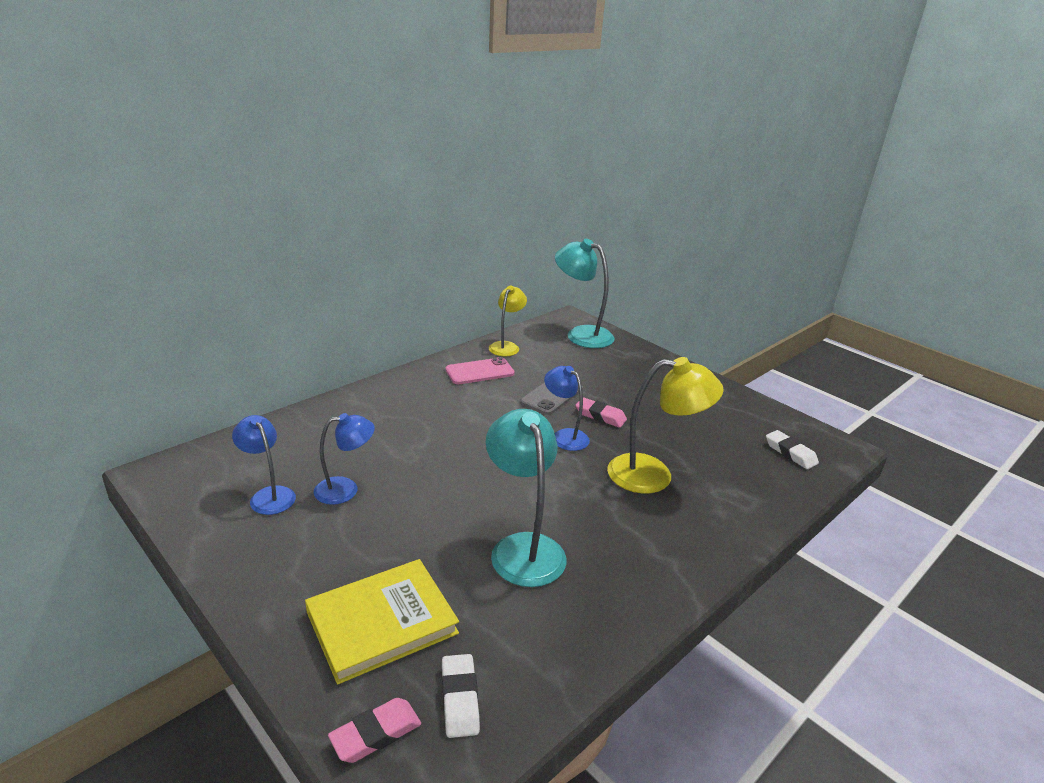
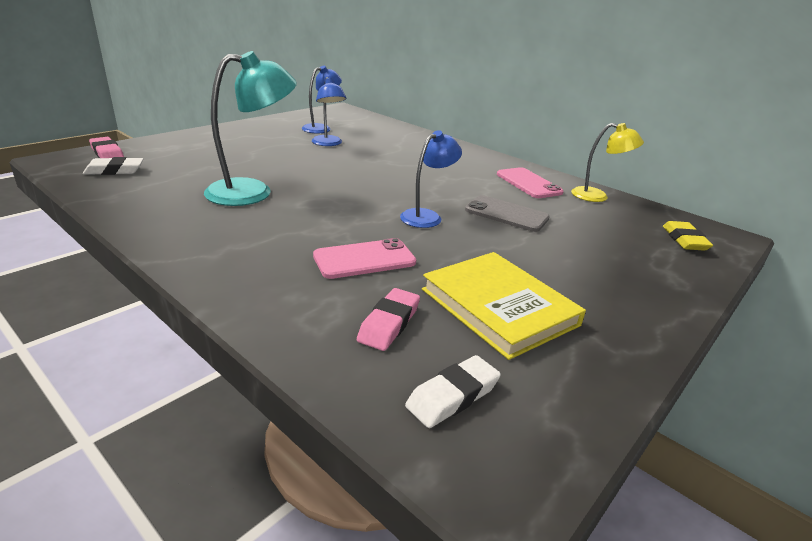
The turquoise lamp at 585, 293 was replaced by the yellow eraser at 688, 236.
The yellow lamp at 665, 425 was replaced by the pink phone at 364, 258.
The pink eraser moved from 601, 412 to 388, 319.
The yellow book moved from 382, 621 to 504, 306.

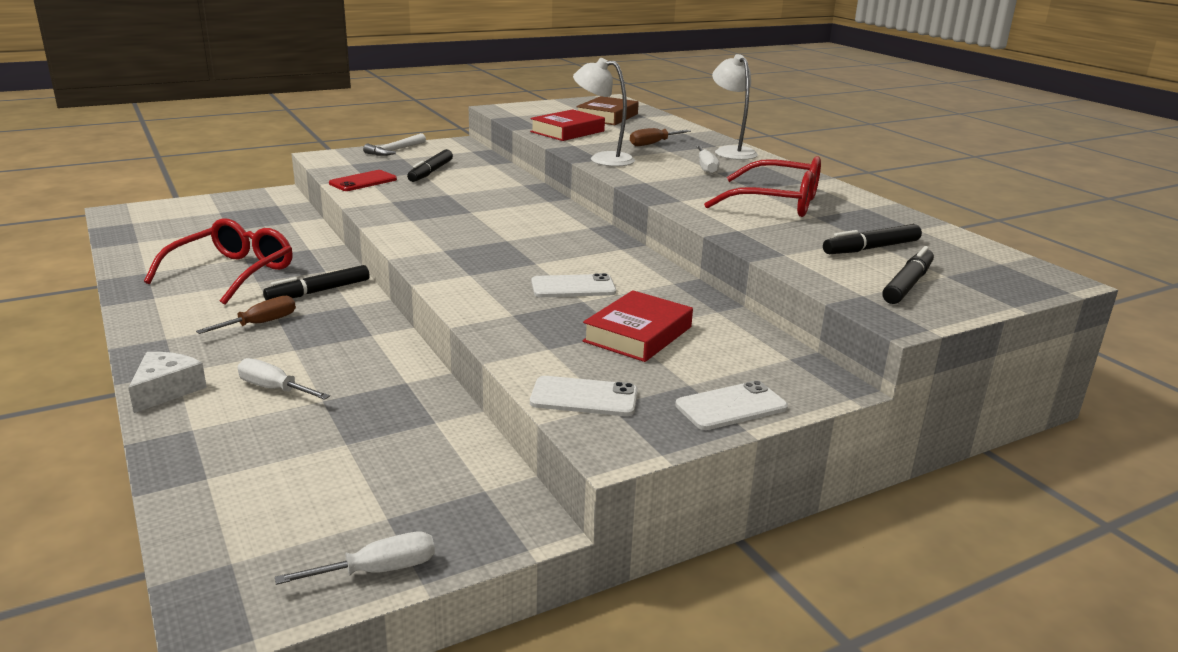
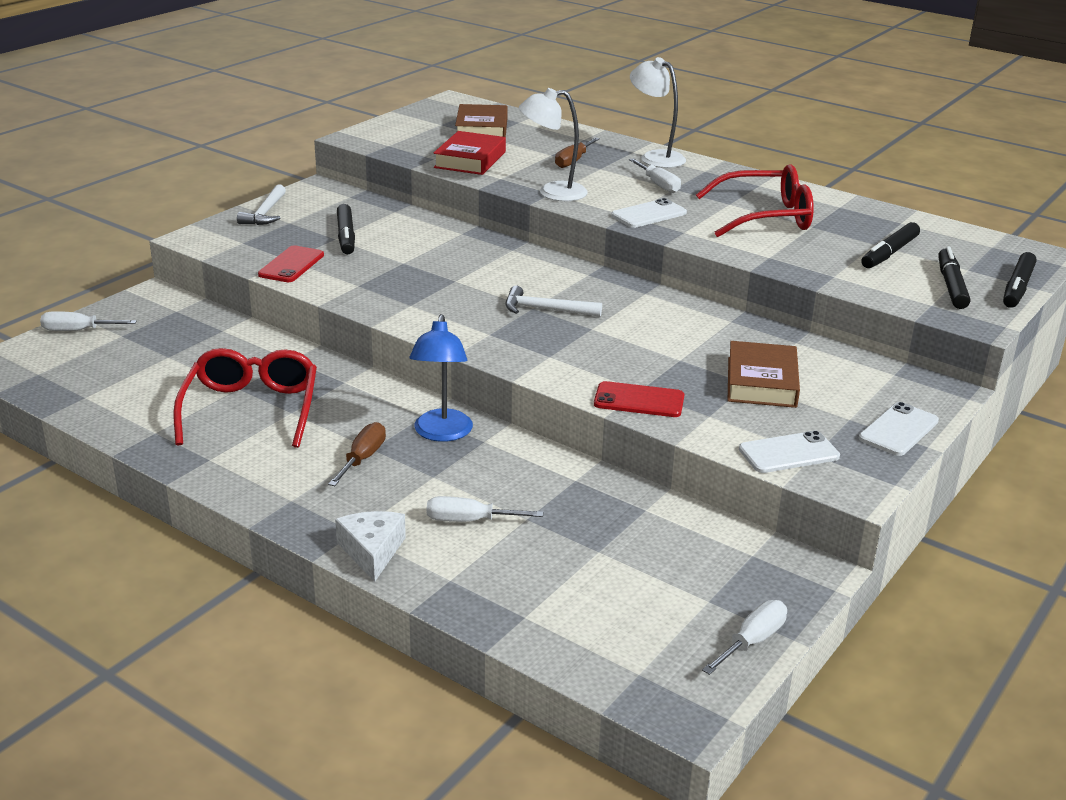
The black marker moved from 316, 282 to 1020, 280.
The white phone moved from 573, 285 to 649, 213.
The red book at 637, 326 became the brown book at 764, 374.
The white hammer at 554, 301 appeared.
The white screwdriver at 88, 321 appeared.
The blue lamp at 441, 378 appeared.
The red phone at 639, 399 appeared.

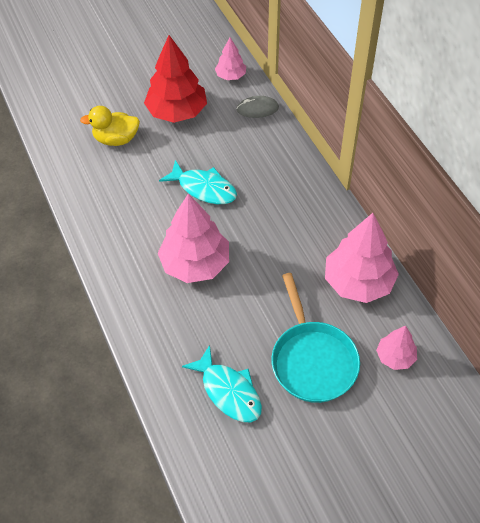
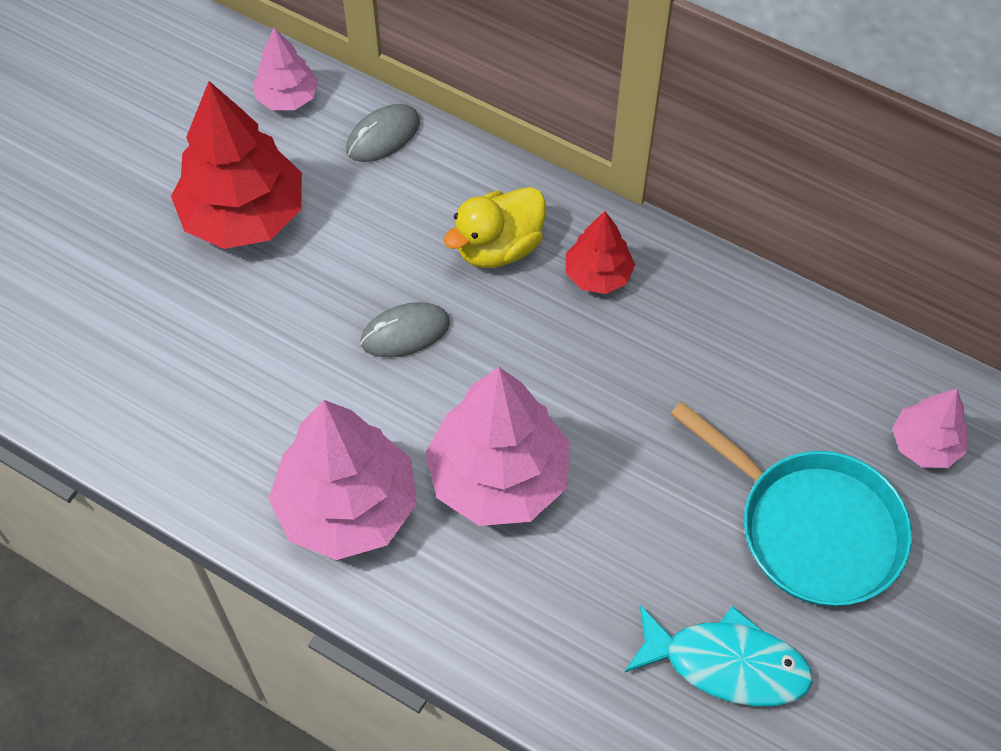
The yellow duck moved from 110, 126 to 495, 227.
The turquoise fish at 198, 182 was replaced by the grey mouse at 405, 329.
The pink tree moved from 362, 258 to 343, 480.
The red tree at 600, 252 appeared.

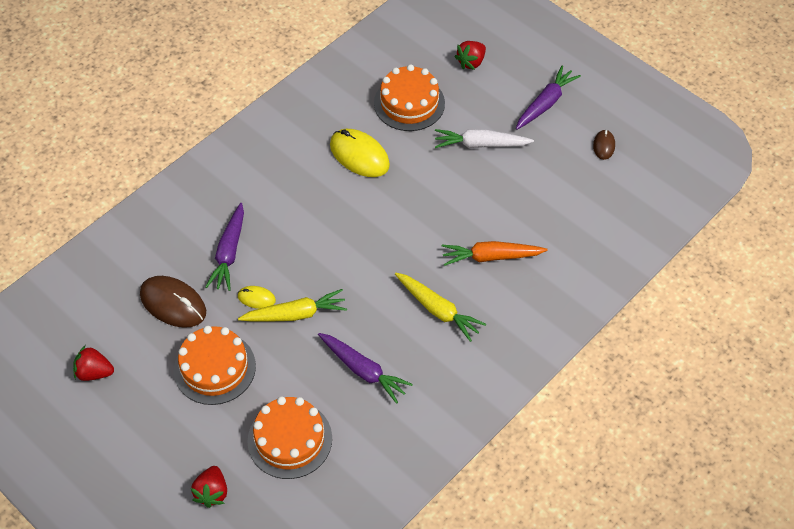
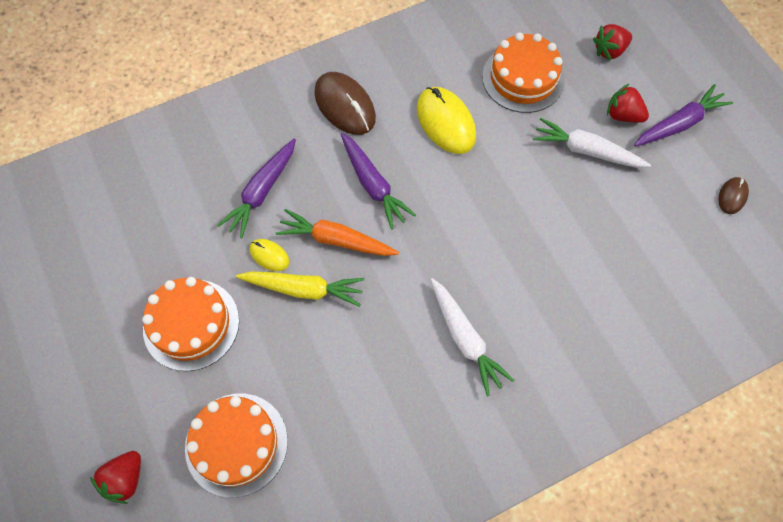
The orange carrot moved from 495, 253 to 337, 232.
The yellow carrot at 440, 307 became the white carrot at 472, 337.
The brown mouse moved from 173, 302 to 345, 103.
The purple carrot moved from 365, 368 to 378, 181.
The red strawberry moved from 93, 363 to 628, 103.

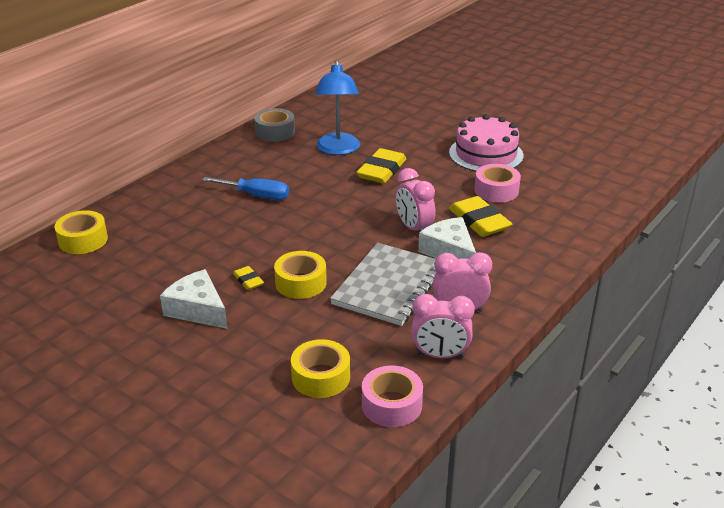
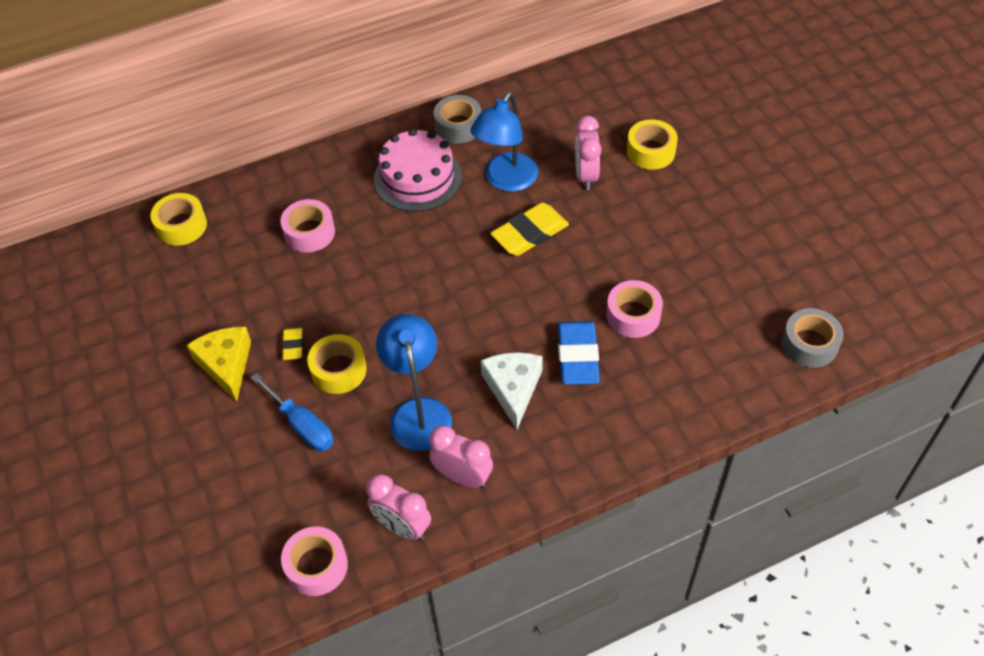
The pink cake moved from 486, 142 to 418, 170.
The pink clock moved from 416, 200 to 588, 153.
The blue screwdriver moved from 245, 188 to 292, 412.
The yellow eraser at 480, 216 became the blue eraser at 579, 353.
The grey notebook at 383, 284 was replaced by the blue lamp at 414, 382.
The white cheese at 193, 299 became the yellow cheese at 218, 364.
The yellow tape moved from 320, 368 to 652, 144.
The pink tape at 308, 226 appeared.
The grey tape at 812, 338 appeared.

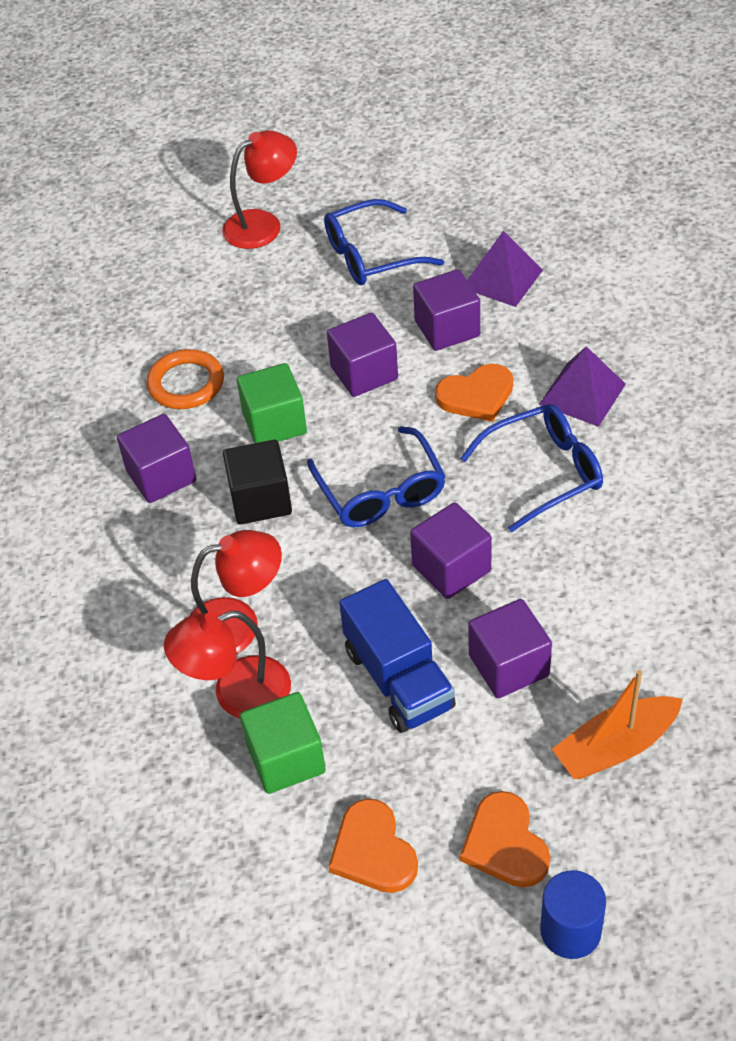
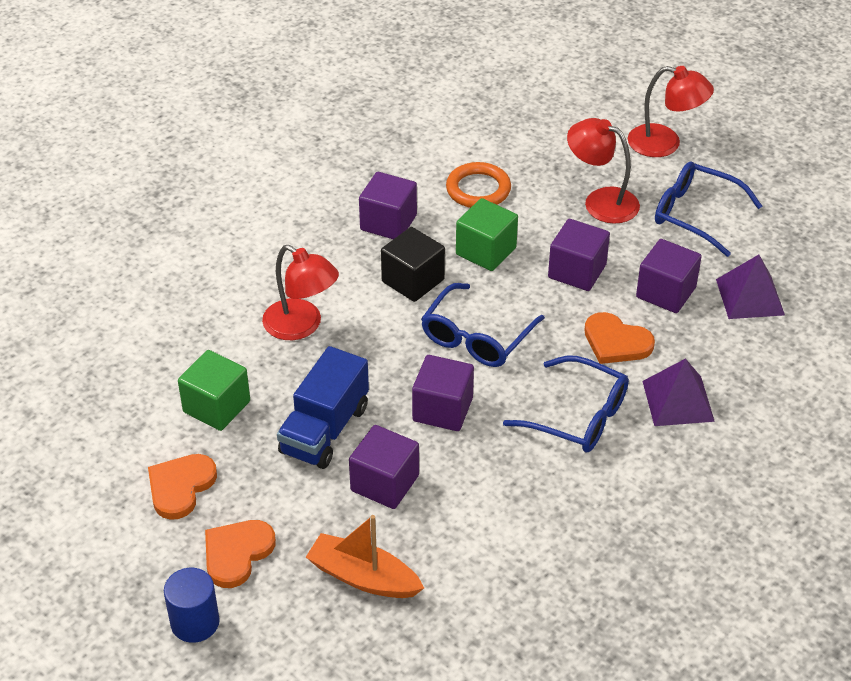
The red lamp moved from 227, 664 to 603, 171.

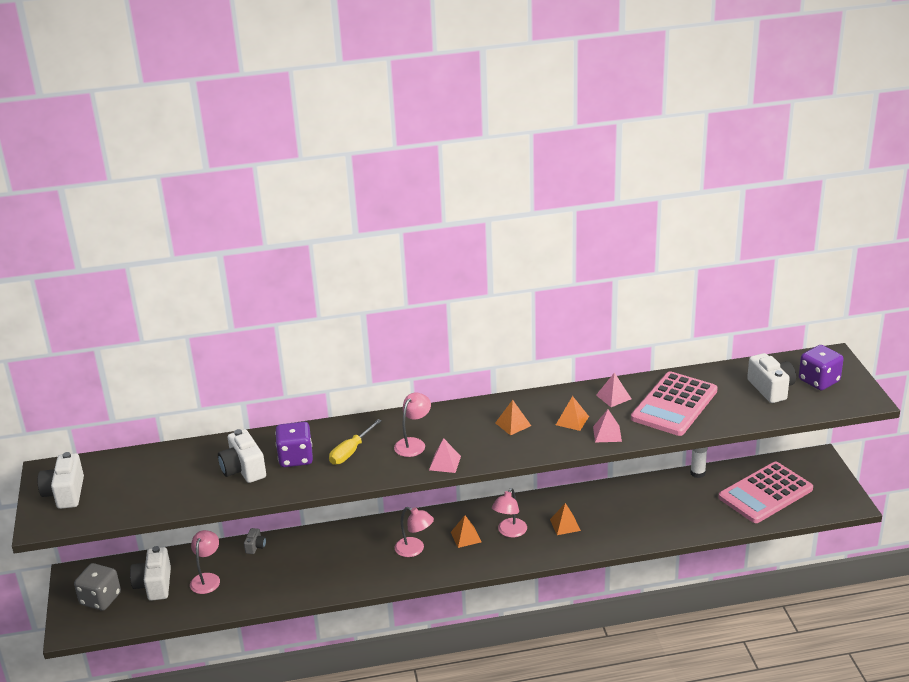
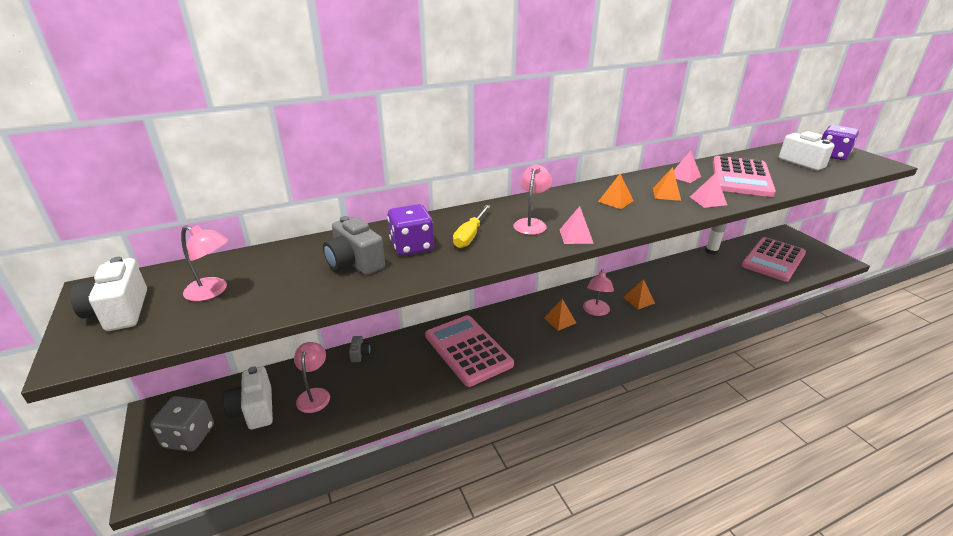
The white camera at 242, 456 became the grey camera at 354, 245.
The pink lamp moved from 414, 532 to 204, 263.
The pink calculator at 469, 351 appeared.

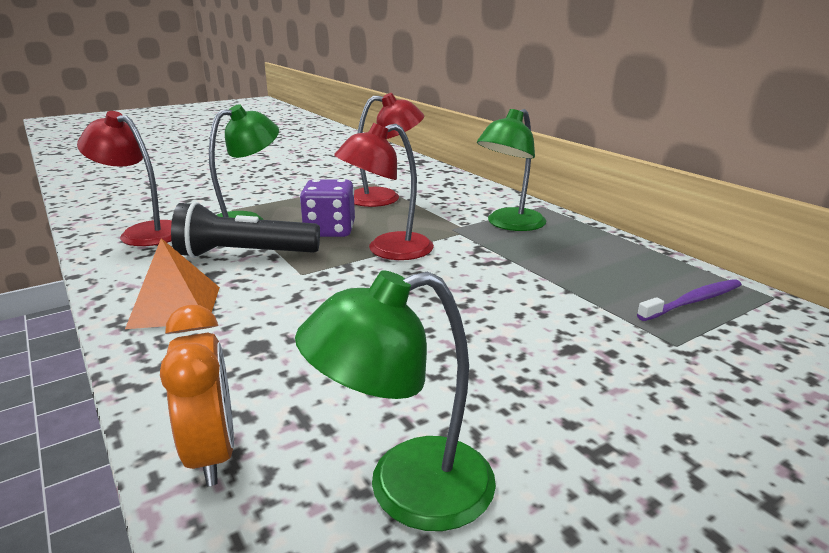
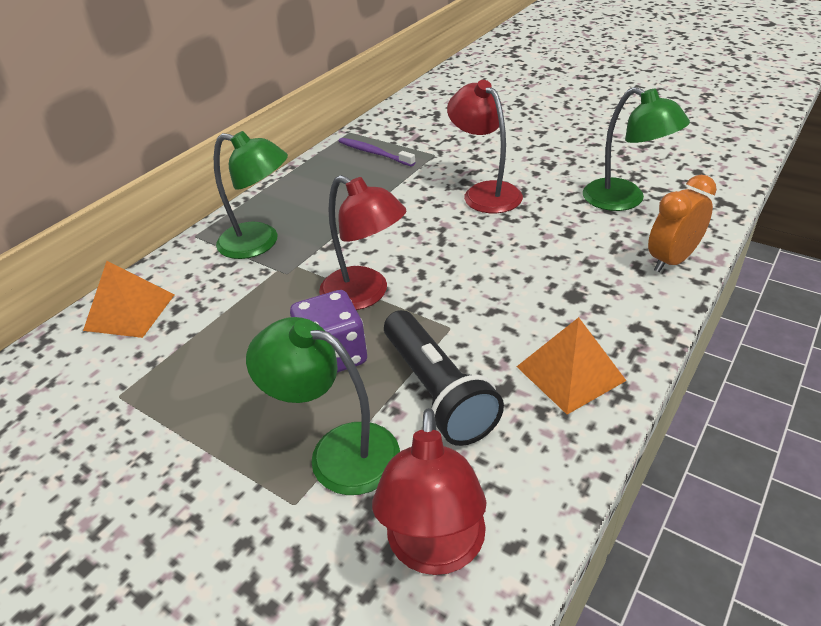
The red lamp moved from 389, 150 to 485, 146.
The orange pyramid at 129, 299 appeared.

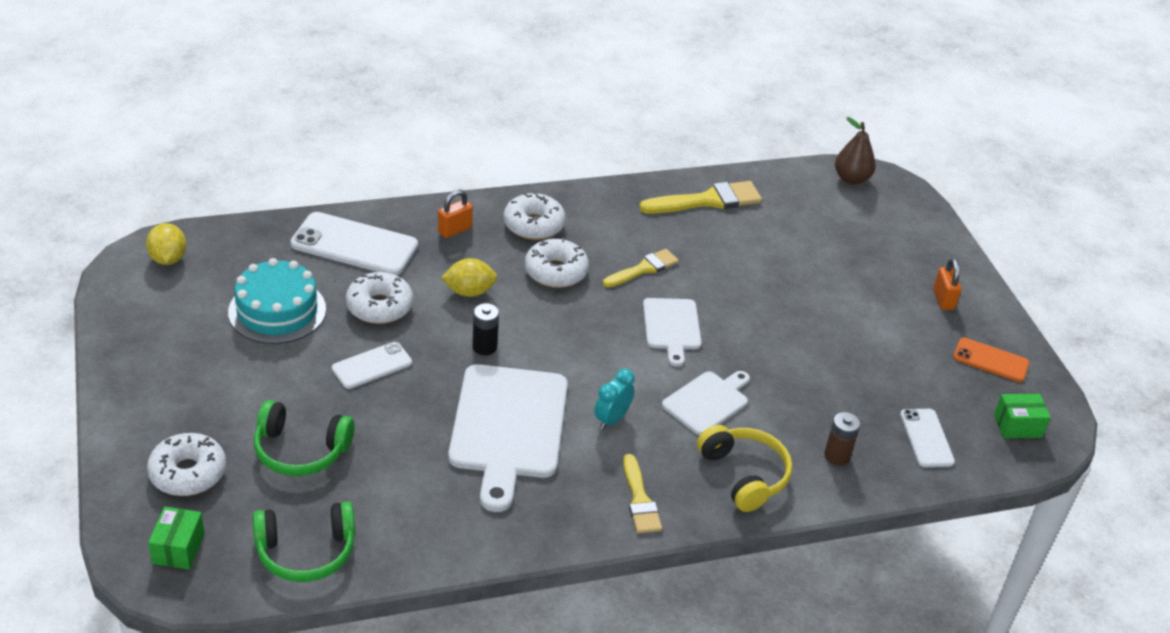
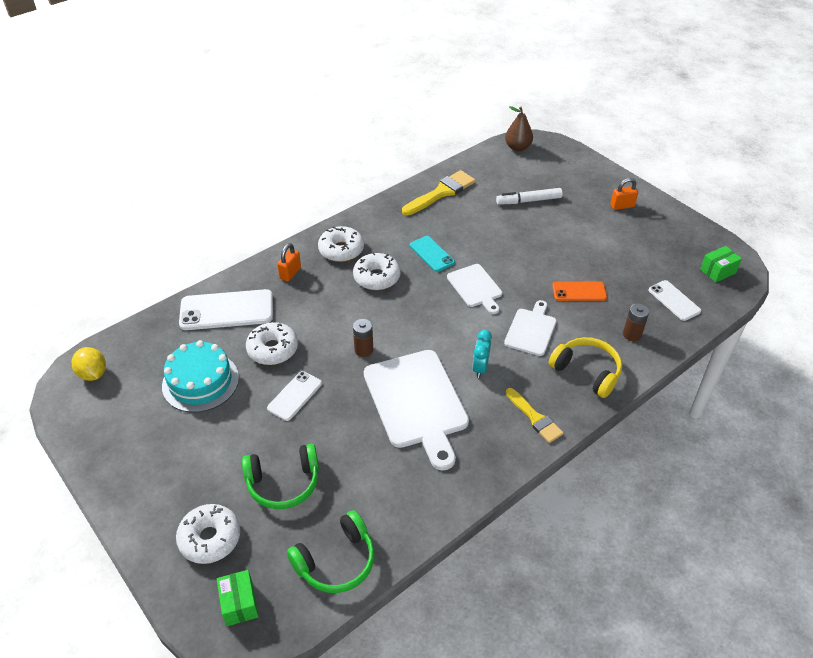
The yellow brush at 641, 268 was replaced by the turquoise phone at 432, 254.
The yellow lemon at 469, 277 disappeared.
The orange padlock at 947, 284 turned 75 degrees counterclockwise.
The black battery at 485, 329 became the brown battery at 363, 338.
The orange phone moved from 991, 360 to 579, 291.
The white marker at 529, 196 appeared.

